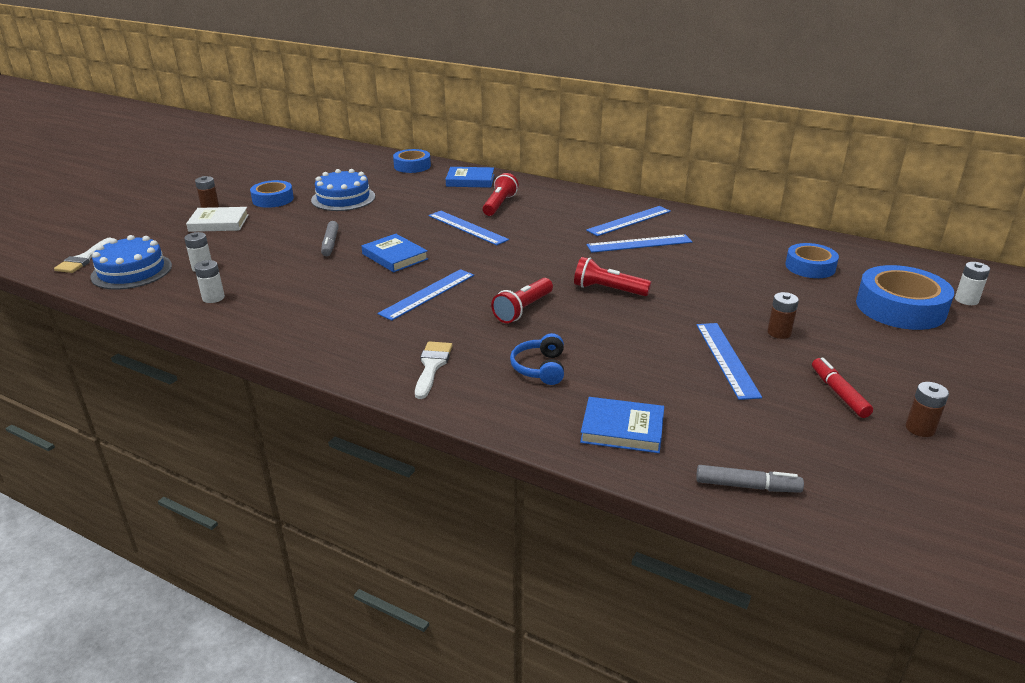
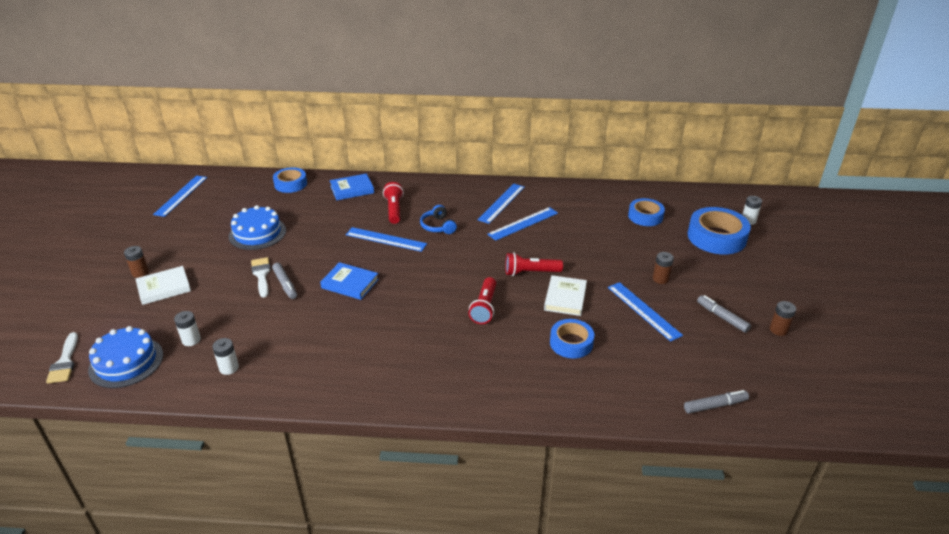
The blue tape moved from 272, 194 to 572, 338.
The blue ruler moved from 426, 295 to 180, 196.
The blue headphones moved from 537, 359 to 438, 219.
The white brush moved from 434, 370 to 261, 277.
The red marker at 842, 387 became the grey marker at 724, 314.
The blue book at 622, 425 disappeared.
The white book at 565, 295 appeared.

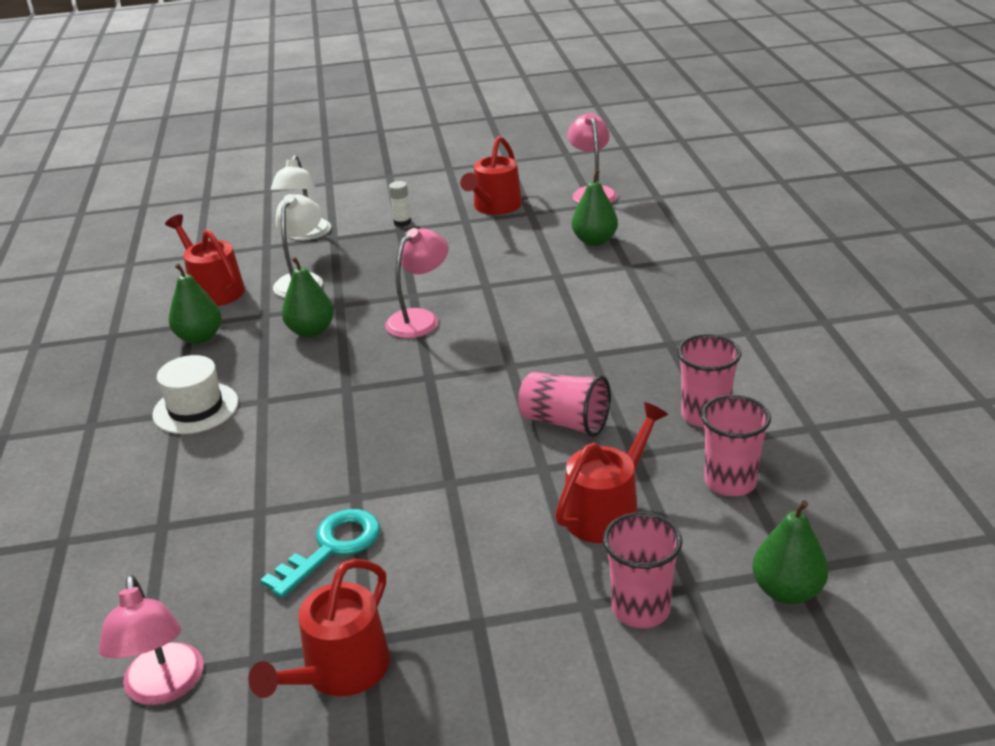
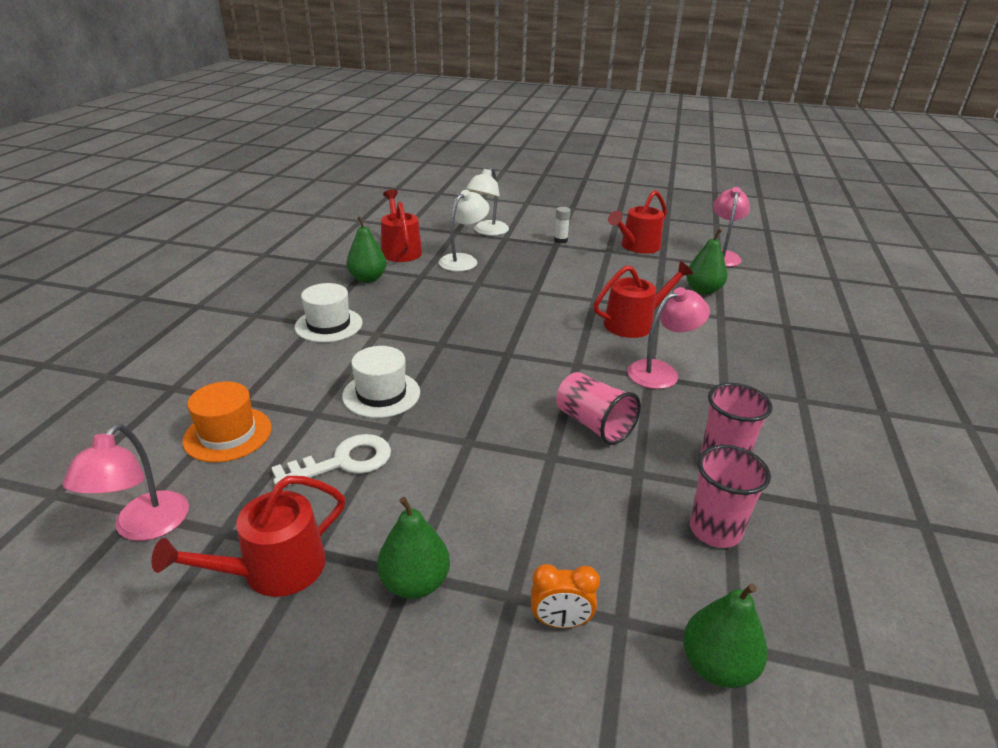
The pink lamp moved from 416, 283 to 668, 338.
The green pear moved from 308, 296 to 413, 548.
The red watering can moved from 611, 472 to 643, 299.
The turquoise key at 320, 553 became the white key at 331, 460.
The pink cup at 643, 570 was replaced by the orange clock at 565, 596.
The white hat at 381, 382 appeared.
The orange hat at 227, 422 appeared.

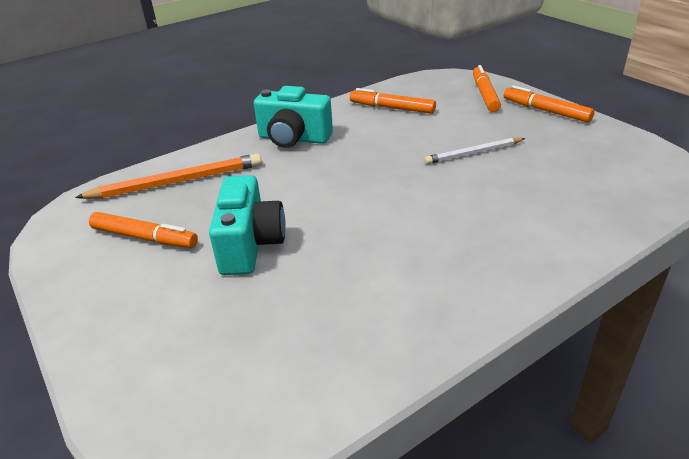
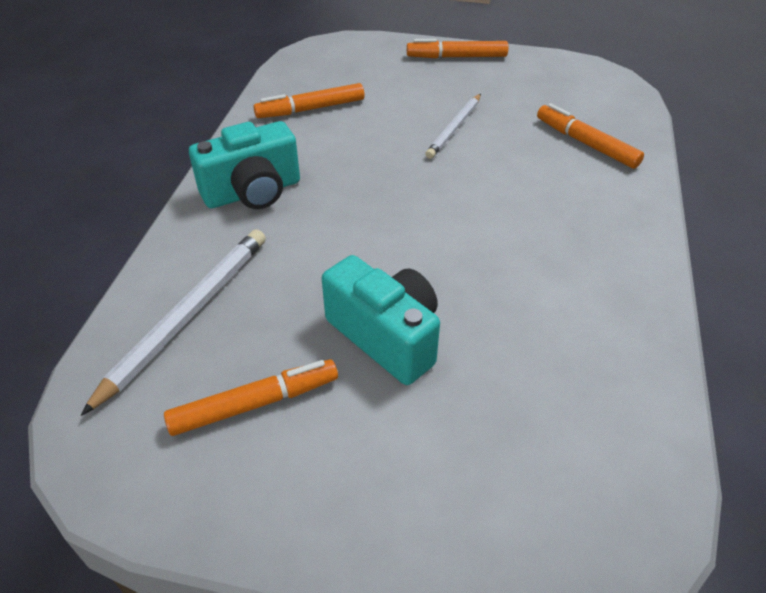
The orange marker moved from 487, 88 to 590, 136.
The orange pencil at 168, 176 became the white pencil at 173, 322.

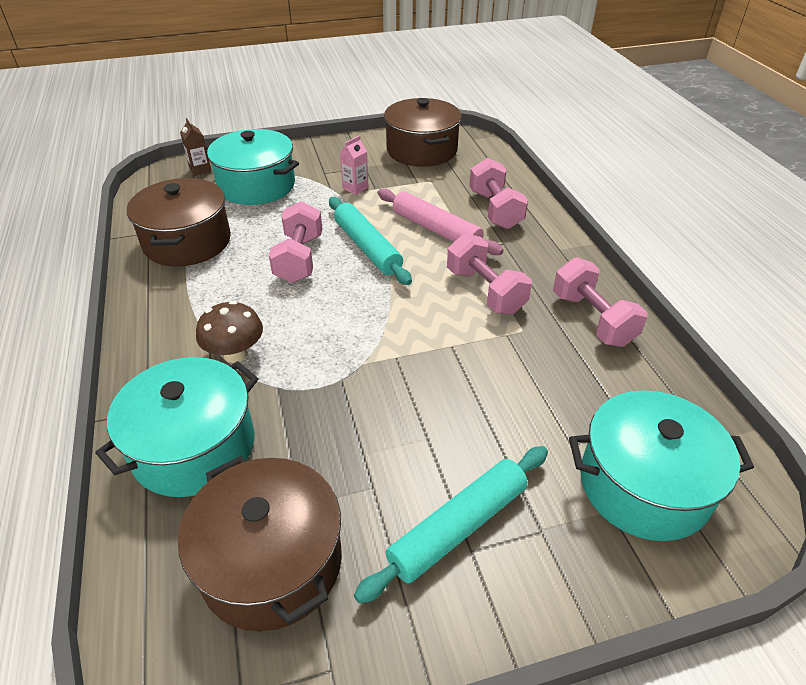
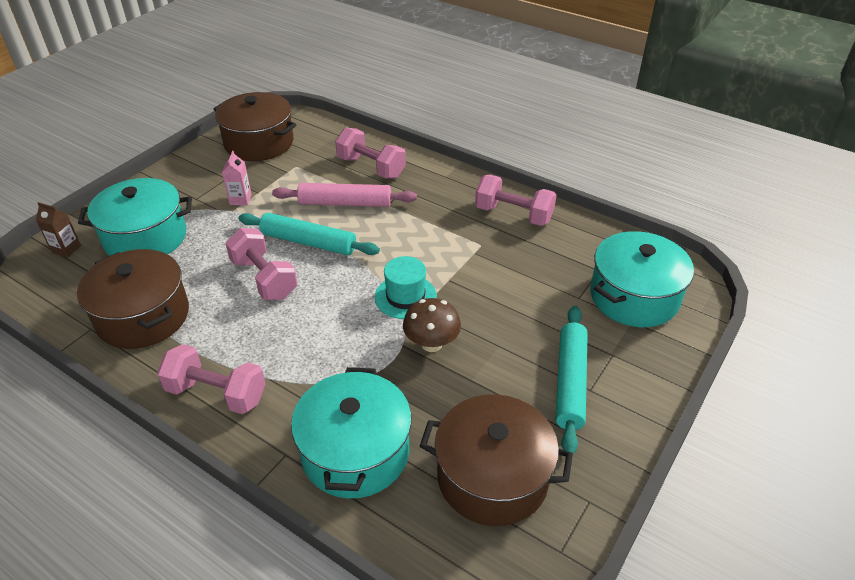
The pink dumbbell moved from 489, 274 to 211, 379.
The brown mushroom moved from 229, 332 to 432, 325.
The turquoise hat at 406, 287 appeared.

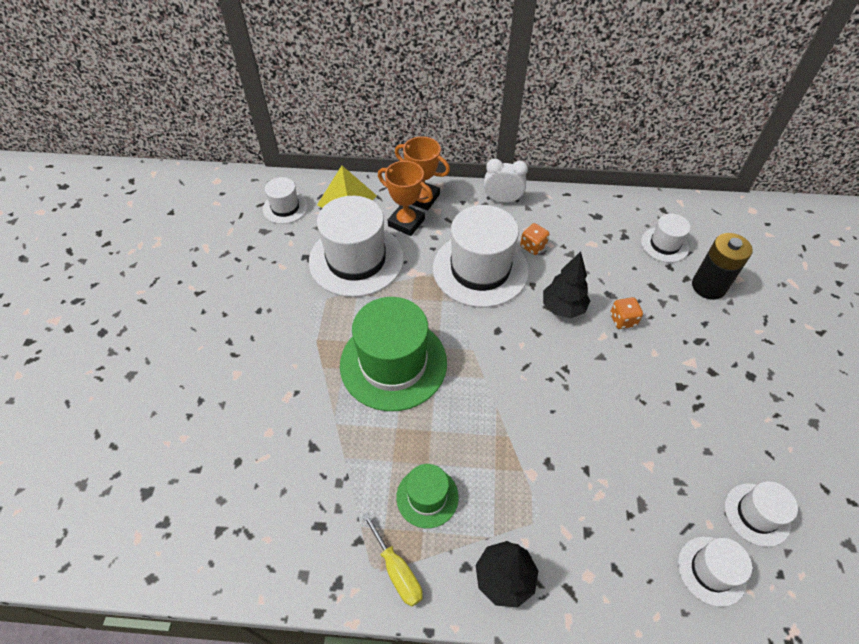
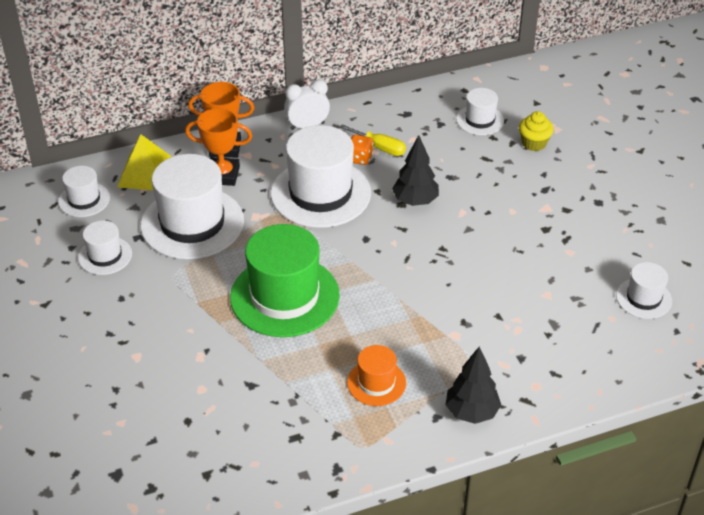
The black battery at 722, 266 was replaced by the yellow cupcake at 536, 131.
The orange dice at 626, 313 disappeared.
The green hat at 427, 496 became the orange hat at 376, 375.
The yellow screwdriver moved from 392, 560 to 373, 140.
The white hat moved from 715, 571 to 105, 247.

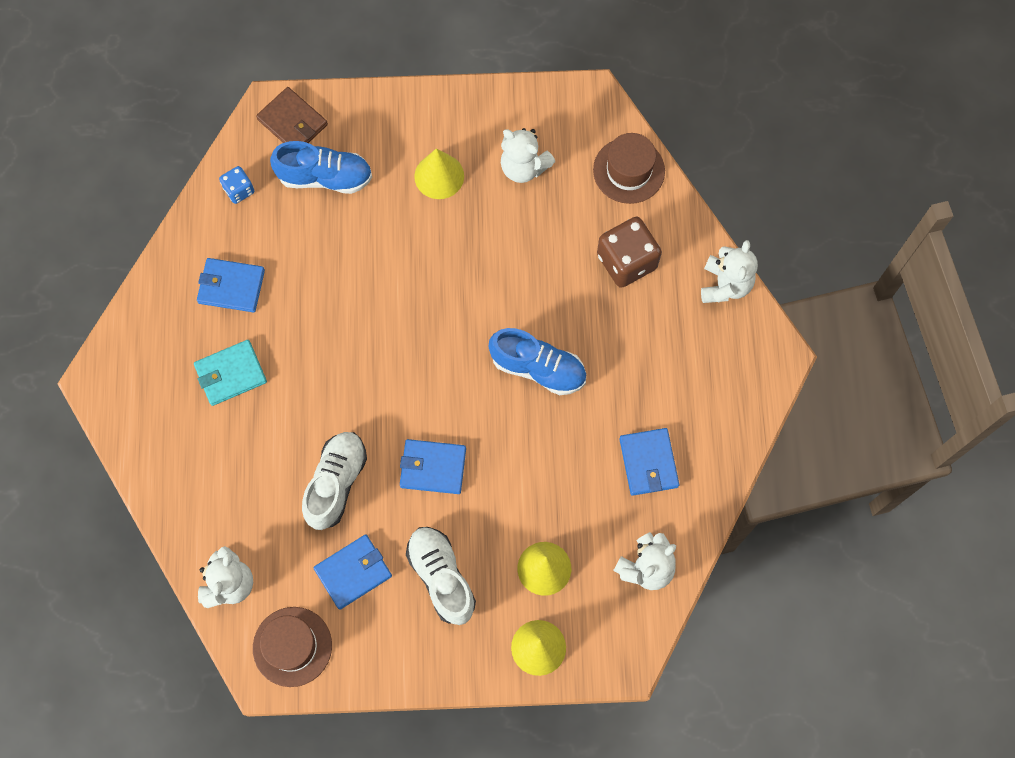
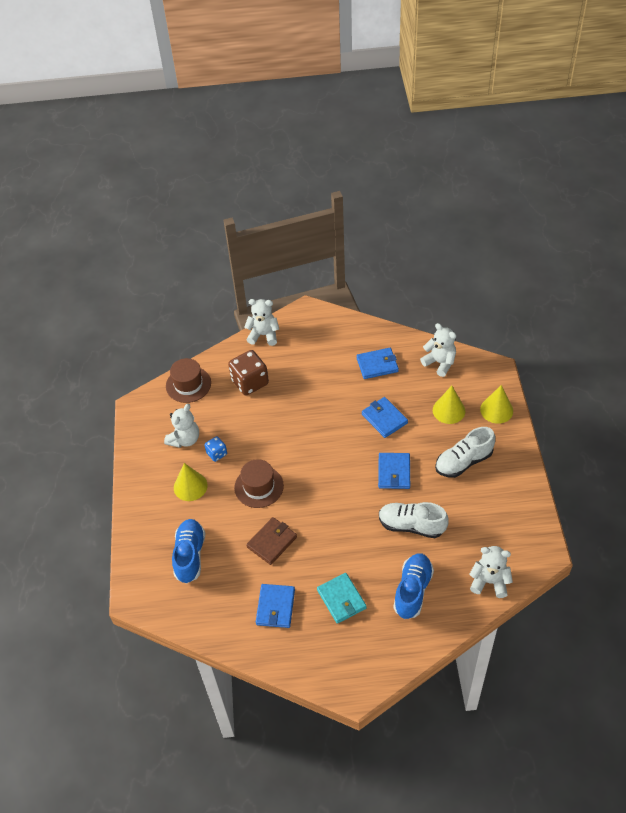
The brown wallet moved from 292, 115 to 271, 541.
The blue dice moved from 236, 185 to 215, 449.
The blue shoe moved from 537, 361 to 413, 586.
The blue wallet moved from 353, 572 to 385, 417.
The brown hat moved from 292, 647 to 259, 483.

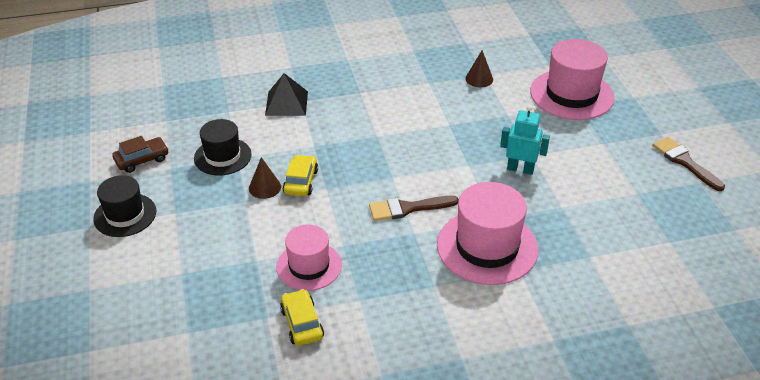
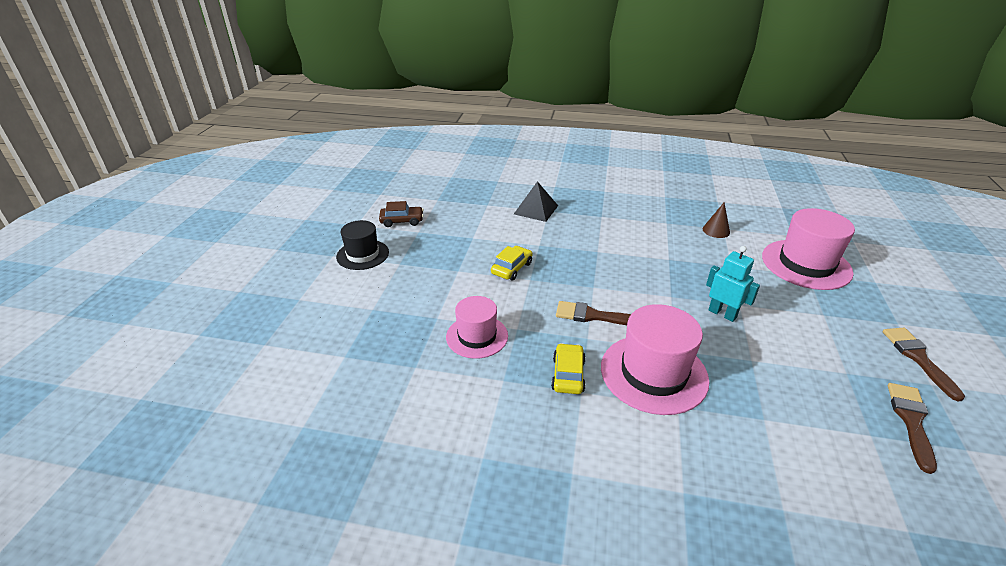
The black hat at 223, 147 disappeared.
The brown cone at 265, 178 disappeared.
The yellow car moved from 302, 317 to 568, 368.
The brown brush at 912, 428 appeared.

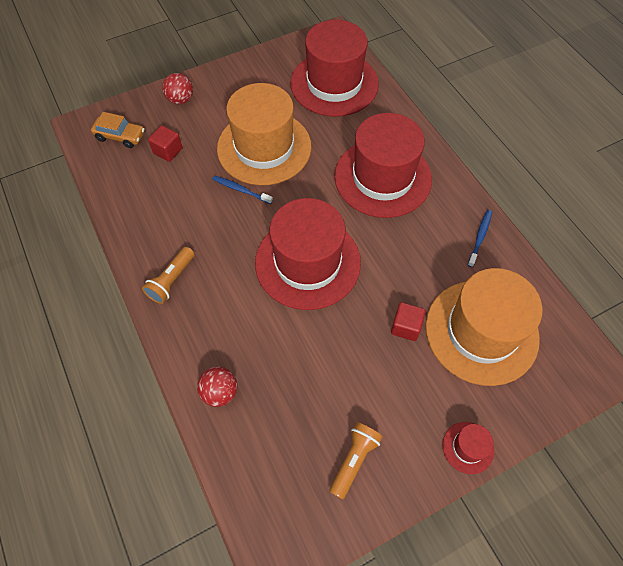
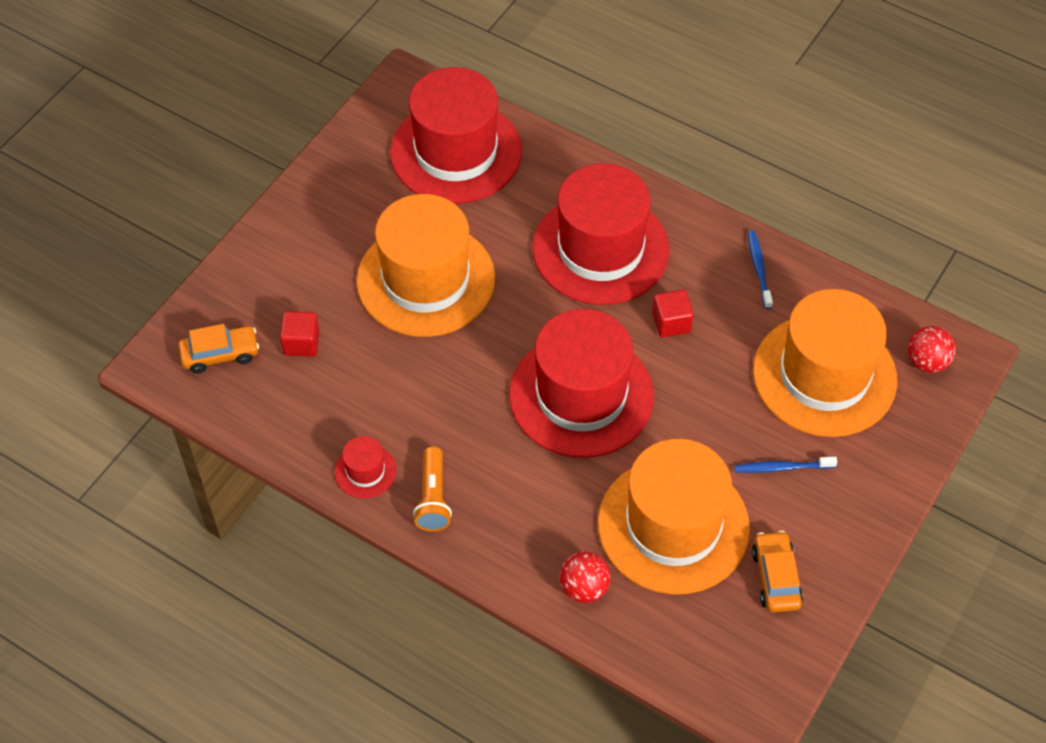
The red ball moved from 177, 88 to 931, 349.
The blue toothbrush moved from 242, 189 to 785, 465.
The red cube moved from 408, 321 to 673, 313.
The orange flashlight at 356, 461 was replaced by the orange car at 777, 572.
The red hat moved from 468, 448 to 365, 467.
The orange hat at 674, 517 appeared.

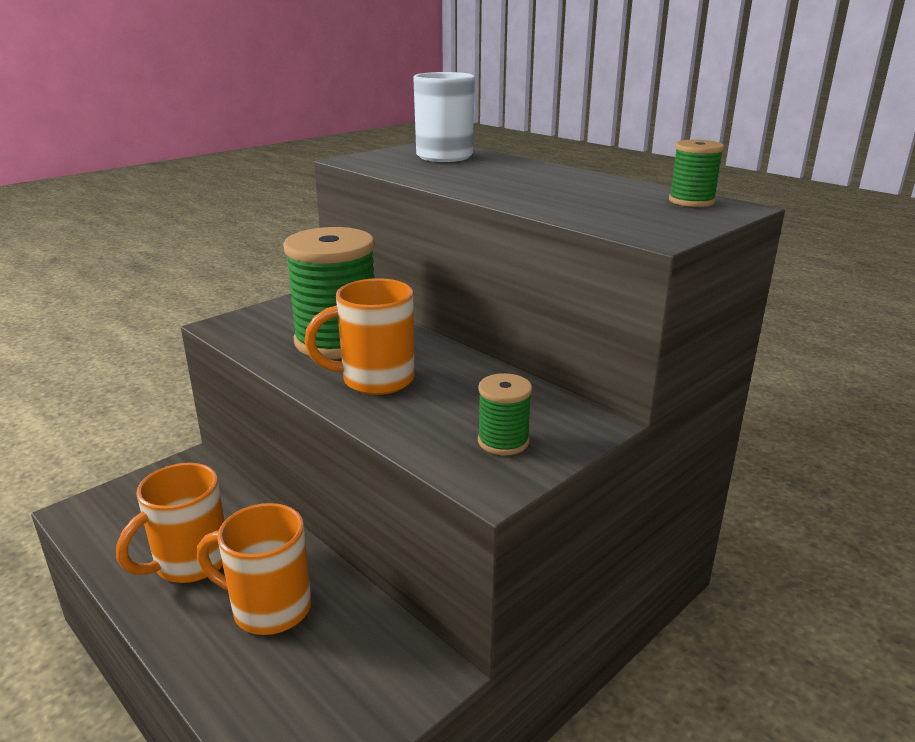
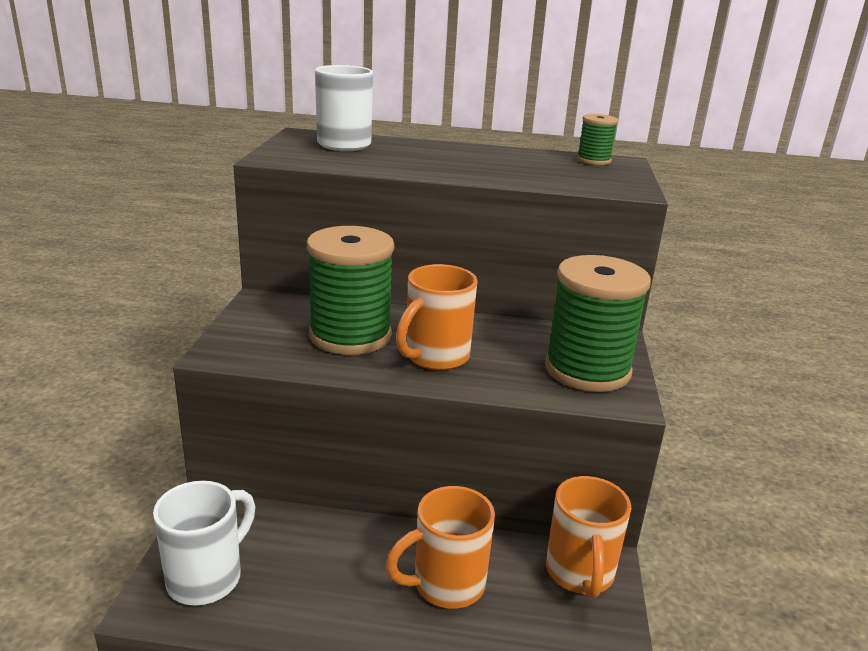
The green spool at 505, 414 changed to 2.09 times the size.
The orange mug moved from 170, 523 to 589, 537.
The white mug at 204, 543 appeared.

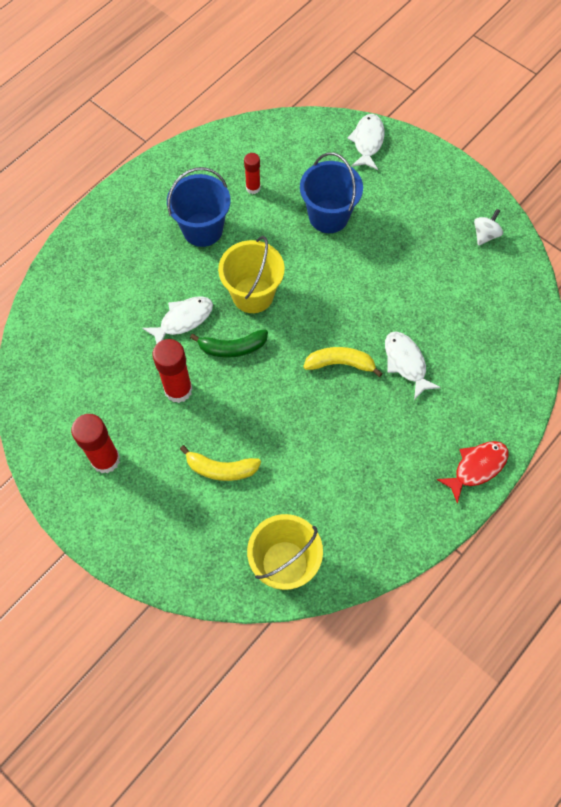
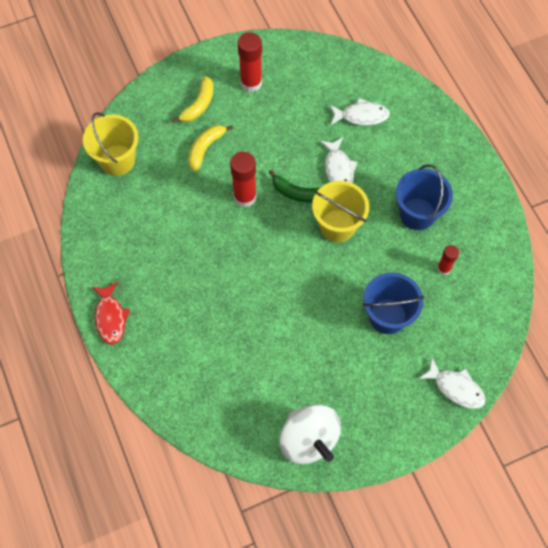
The white spinning top at 488, 227 changed to 2.12 times the size.
The green banana at 229, 343 turned 90 degrees counterclockwise.
The white fish moved from 413, 366 to 360, 112.
The red glue stick moved from 172, 371 to 243, 179.
The yellow banana moved from 343, 362 to 193, 99.

